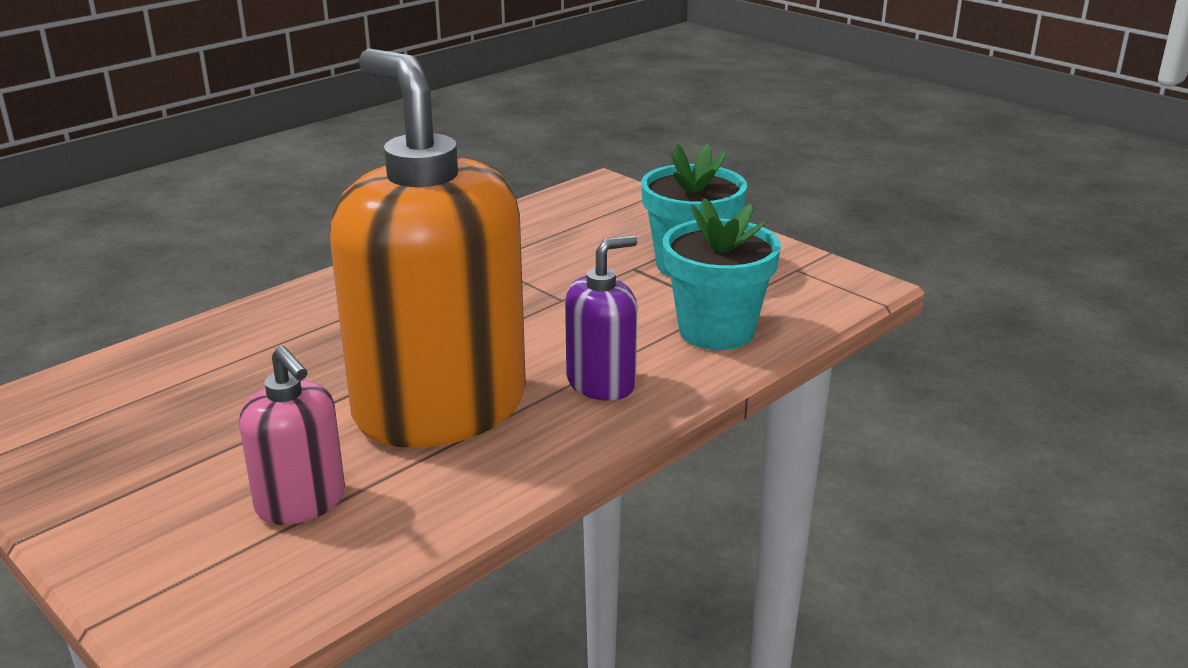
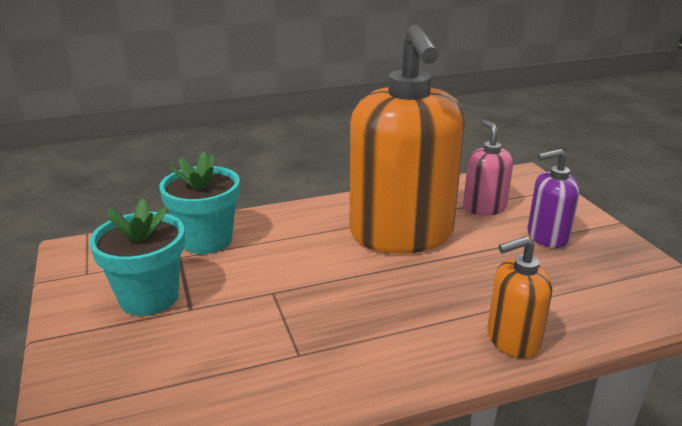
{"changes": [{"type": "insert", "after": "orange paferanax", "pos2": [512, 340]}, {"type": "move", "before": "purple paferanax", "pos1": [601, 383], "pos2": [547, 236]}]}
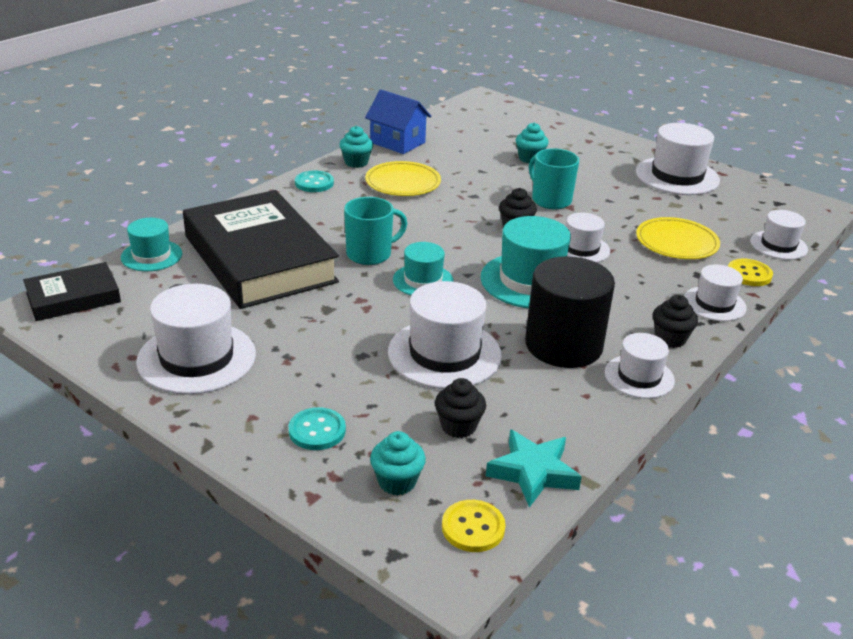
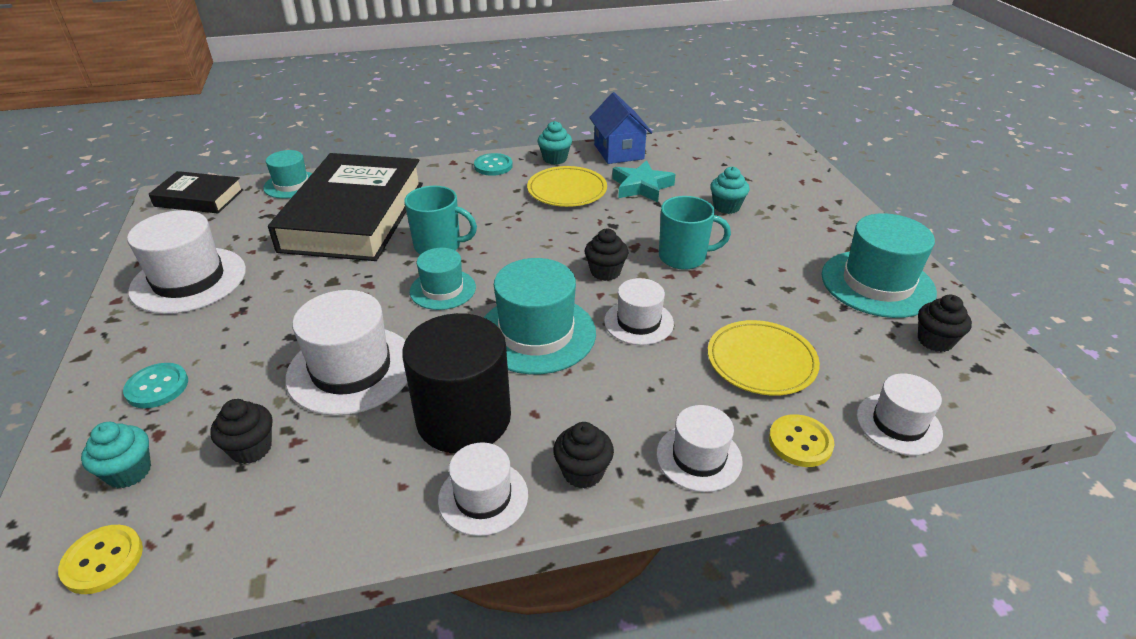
{"changes": [{"type": "insert", "after": "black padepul", "pos2": [935, 341]}, {"type": "move", "before": "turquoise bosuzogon", "pos1": [533, 472], "pos2": [641, 187]}, {"type": "recolor", "before": "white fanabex", "after": "turquoise fanabex", "pos1": [677, 176], "pos2": [877, 283]}, {"type": "rotate", "before": "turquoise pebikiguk", "pos1": [550, 200], "pos2": [684, 257], "turn": 90}]}
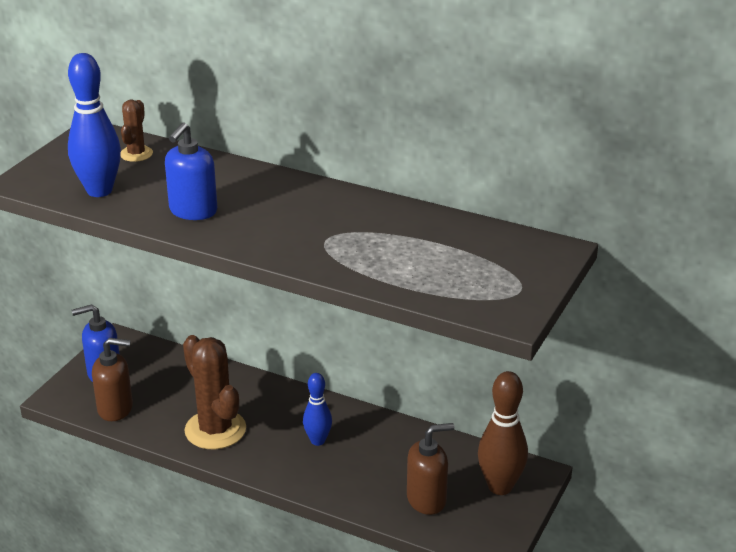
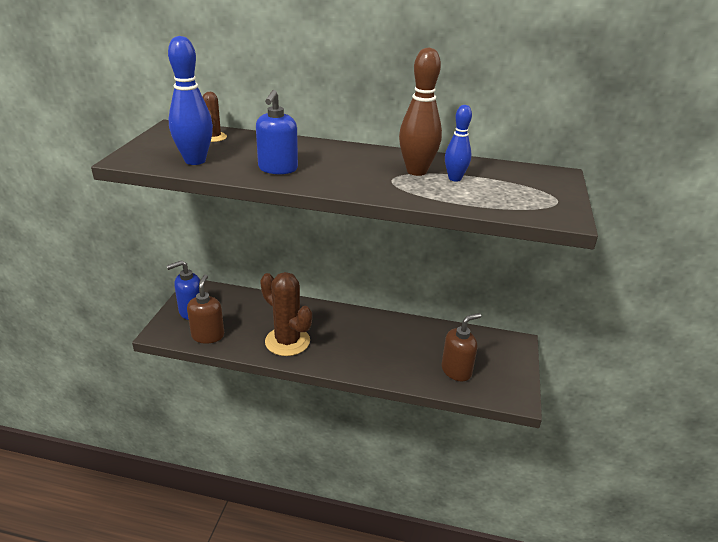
{"changes": [{"type": "move", "before": "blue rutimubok", "pos1": [318, 441], "pos2": [454, 178]}, {"type": "move", "before": "brown rutimubok", "pos1": [500, 486], "pos2": [416, 171]}, {"type": "rotate", "before": "brown paferanax", "pos1": [115, 409], "pos2": [208, 335], "turn": -75}]}
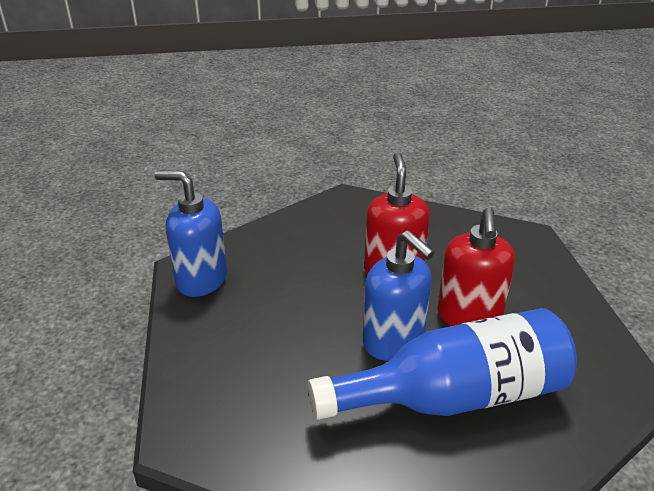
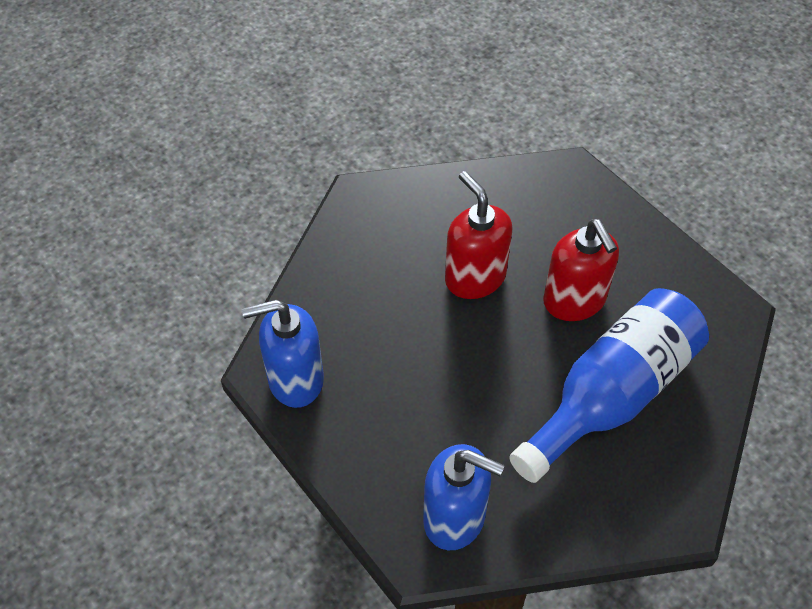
{"changes": [{"type": "move", "before": "blue paferanax", "pos1": [394, 341], "pos2": [455, 518]}]}
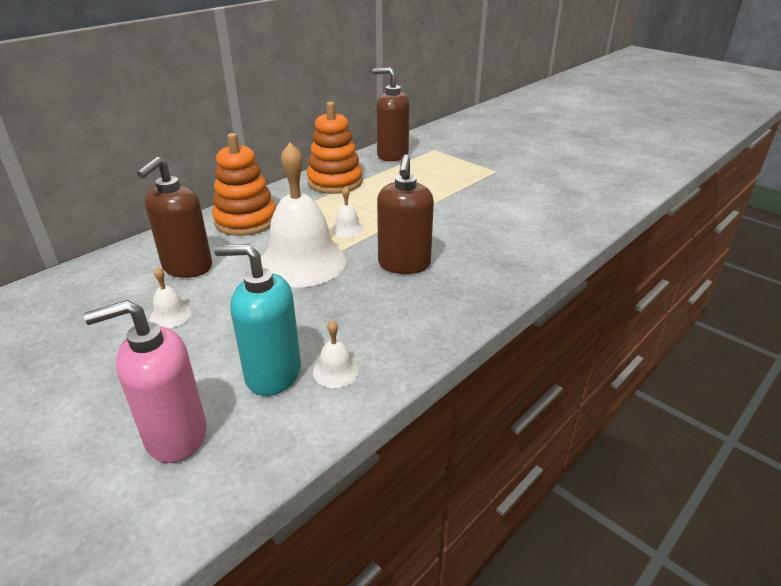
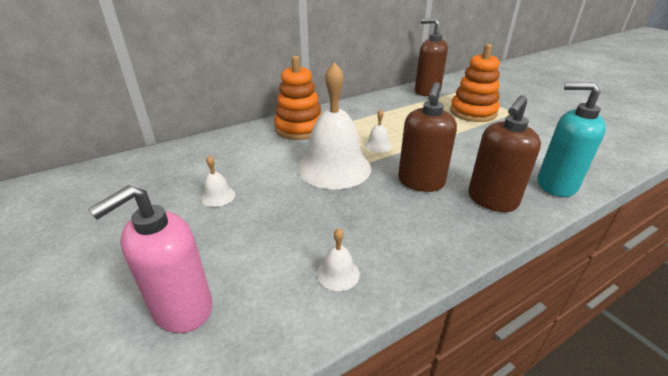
{"changes": [{"type": "move", "before": "brown paferanax", "pos1": [187, 267], "pos2": [492, 200]}, {"type": "move", "before": "turquoise paferanax", "pos1": [272, 374], "pos2": [555, 185]}, {"type": "move", "before": "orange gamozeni", "pos1": [335, 182], "pos2": [473, 112]}, {"type": "rotate", "before": "pink paferanax", "pos1": [175, 436], "pos2": [182, 308], "turn": -45}]}
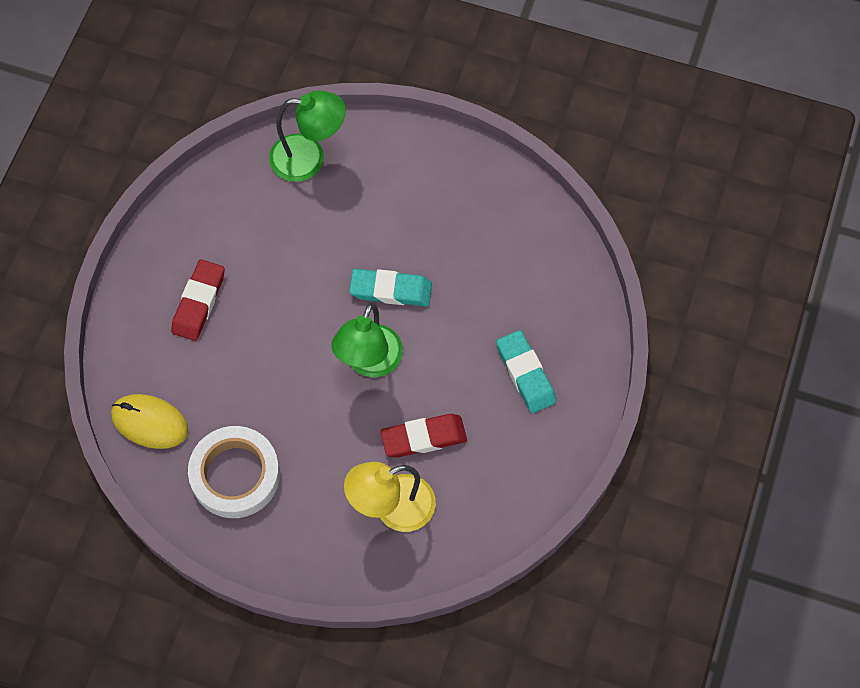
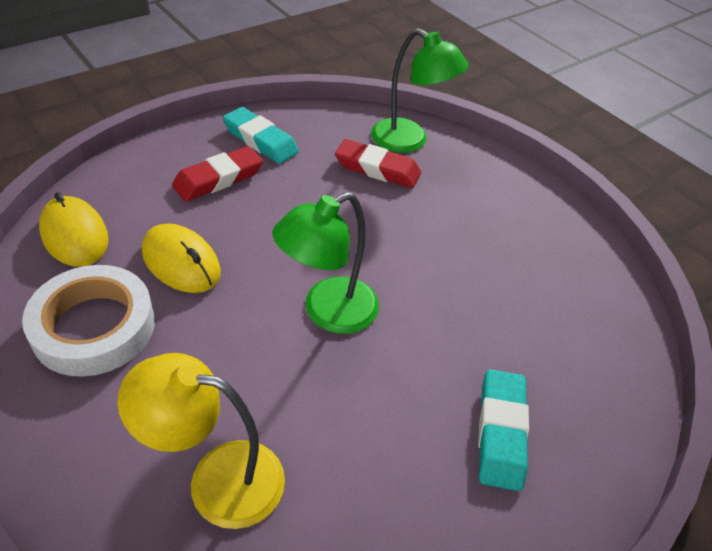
{"changes": [{"type": "insert", "after": "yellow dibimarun", "pos2": [181, 262]}, {"type": "move", "before": "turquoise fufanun", "pos1": [391, 290], "pos2": [260, 140]}, {"type": "move", "before": "red fufanun", "pos1": [423, 437], "pos2": [377, 169]}]}
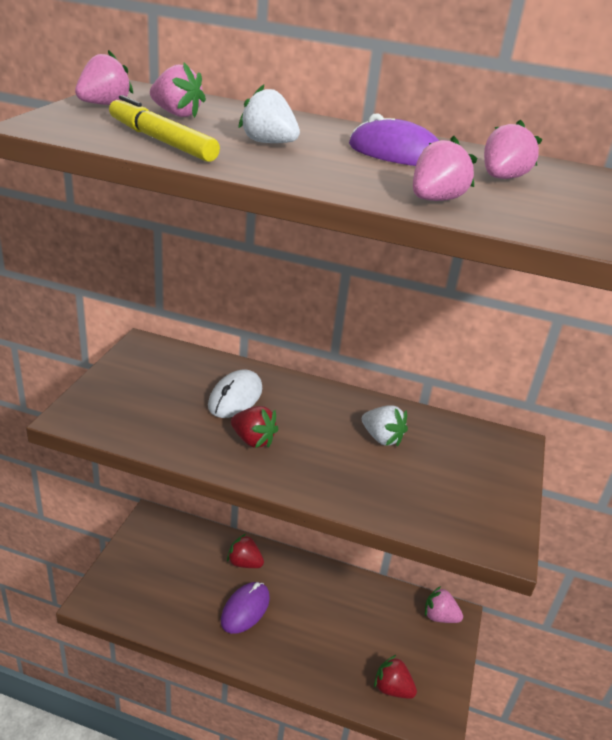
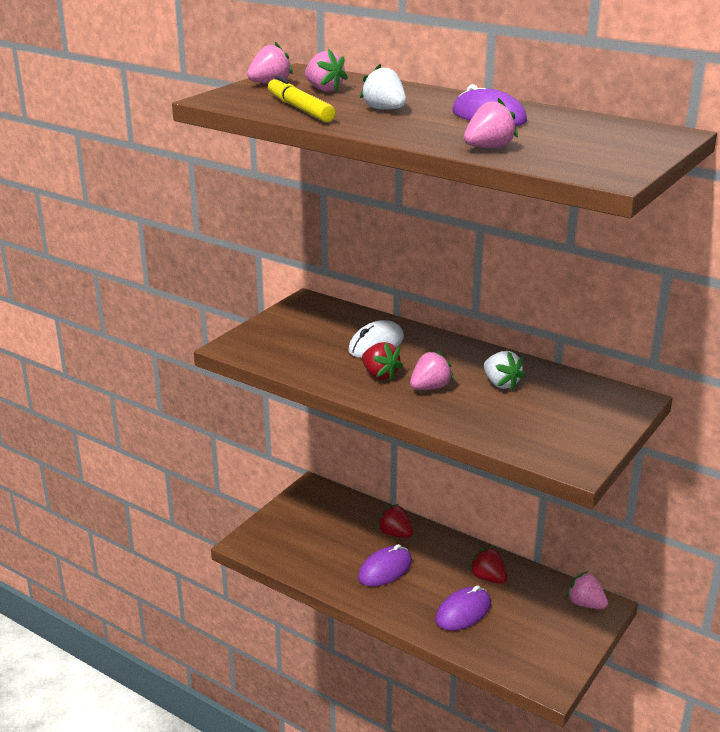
{"changes": [{"type": "insert", "after": "purple dibimarun", "pos2": [463, 612]}, {"type": "move", "before": "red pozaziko", "pos1": [392, 688], "pos2": [488, 578]}, {"type": "move", "before": "pink pozaziko", "pos1": [502, 178], "pos2": [430, 387]}]}
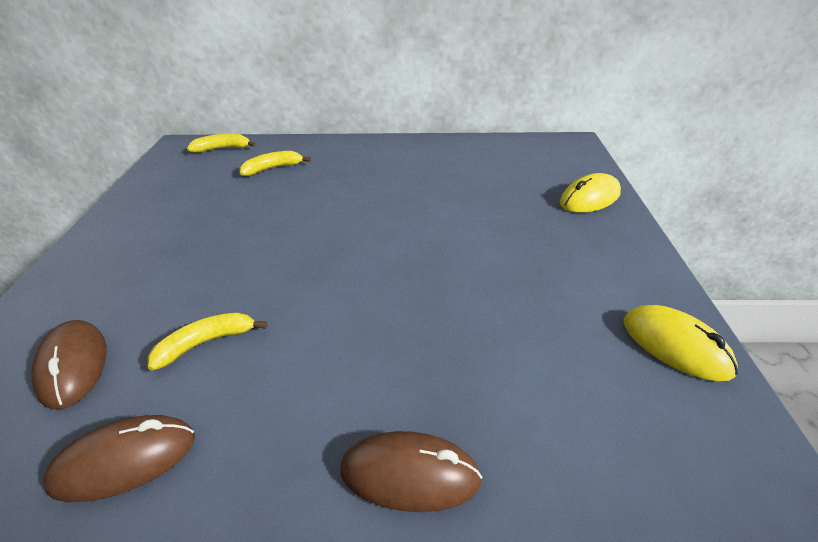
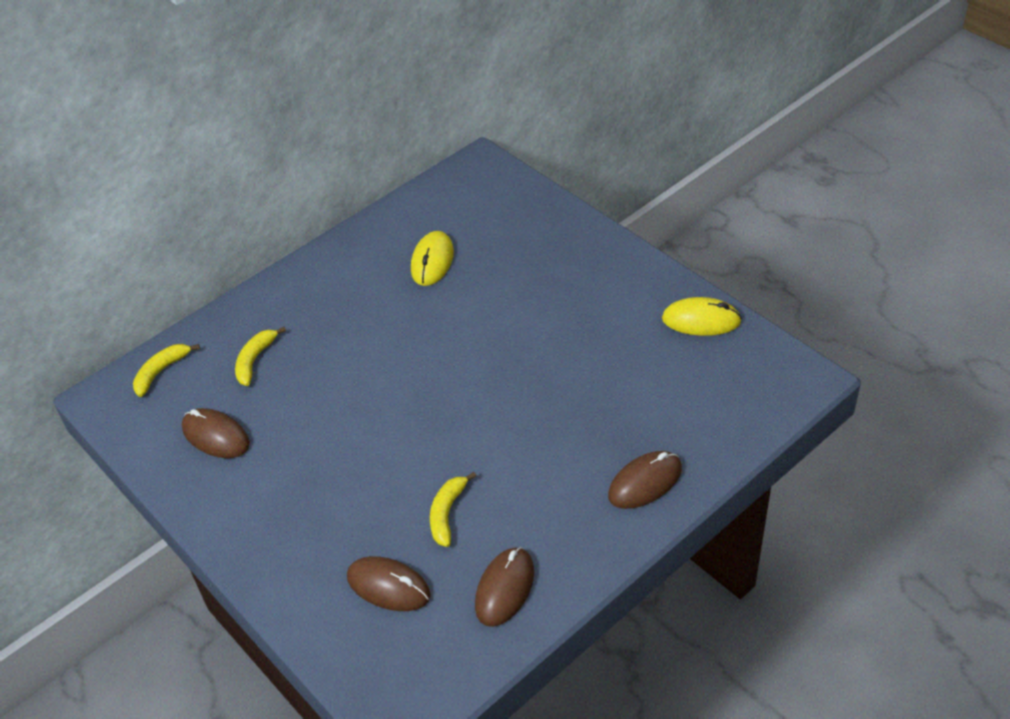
{"changes": [{"type": "insert", "after": "brown dibimarun", "pos2": [216, 436]}, {"type": "move", "before": "yellow dibimarun", "pos1": [589, 198], "pos2": [432, 261]}]}
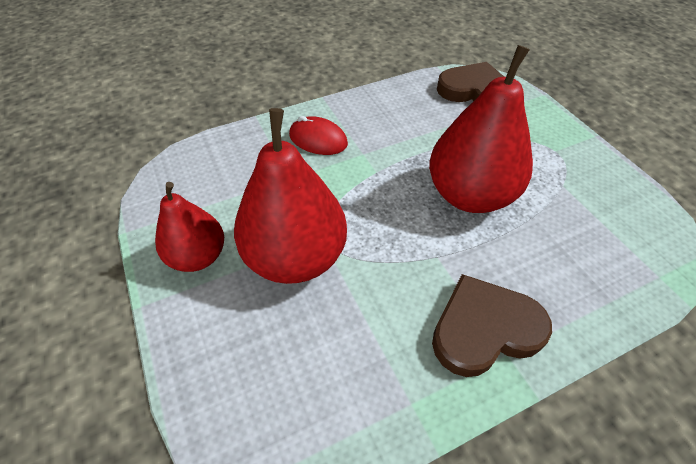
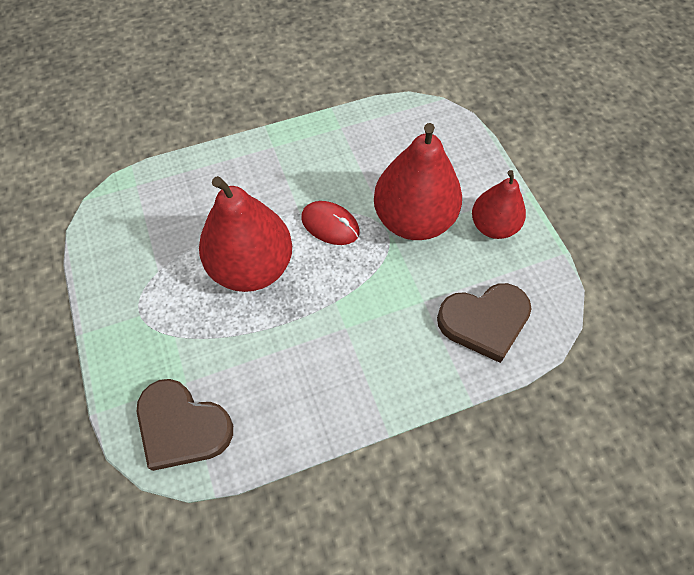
{"changes": [{"type": "move", "before": "red dibimarun", "pos1": [318, 139], "pos2": [330, 225]}, {"type": "move", "before": "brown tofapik", "pos1": [484, 329], "pos2": [484, 322]}]}
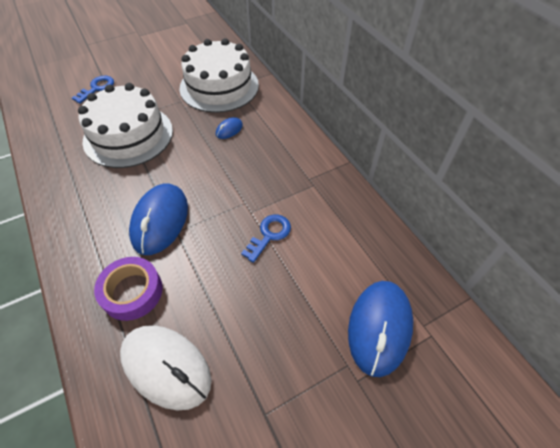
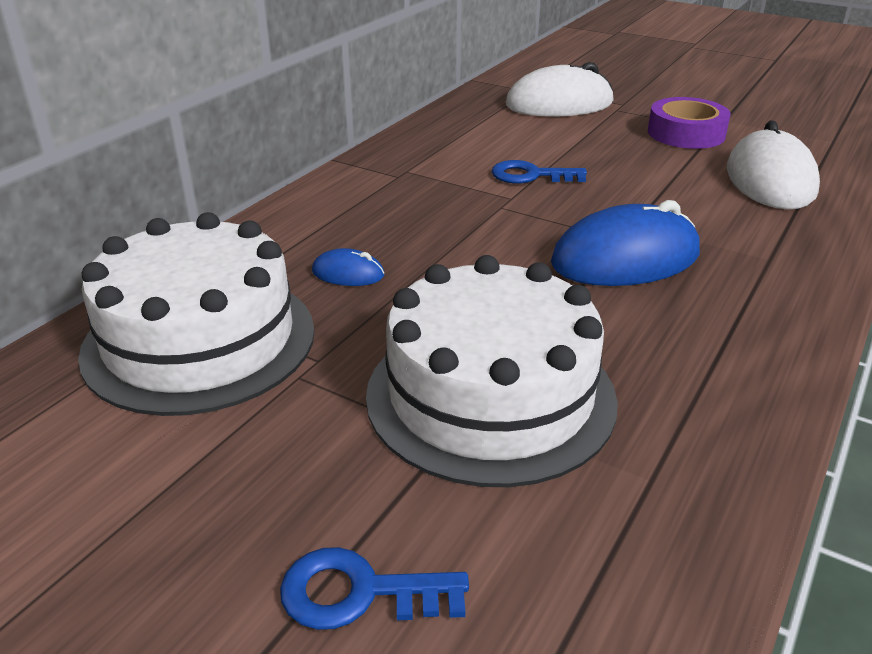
{"changes": [{"type": "move", "before": "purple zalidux", "pos1": [132, 292], "pos2": [686, 133]}, {"type": "recolor", "before": "blue dibimarun", "after": "white dibimarun", "pos1": [379, 328], "pos2": [559, 104]}]}
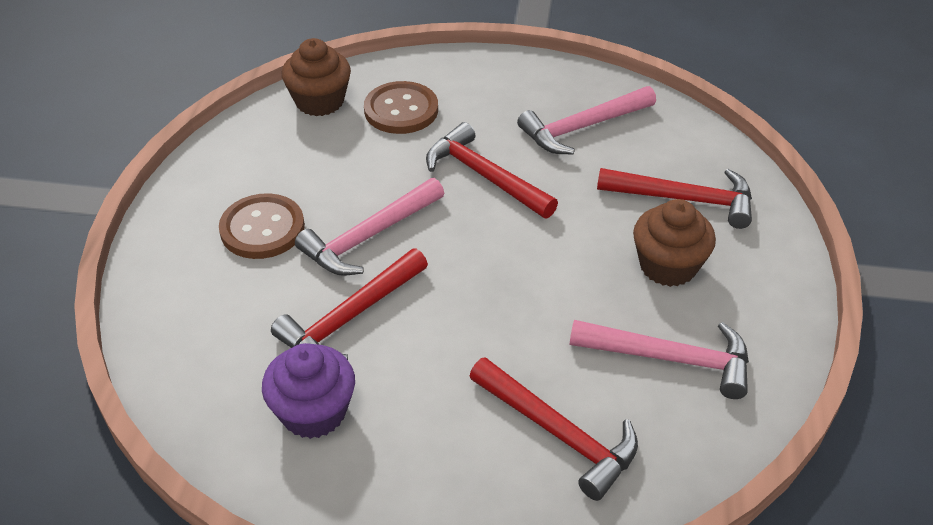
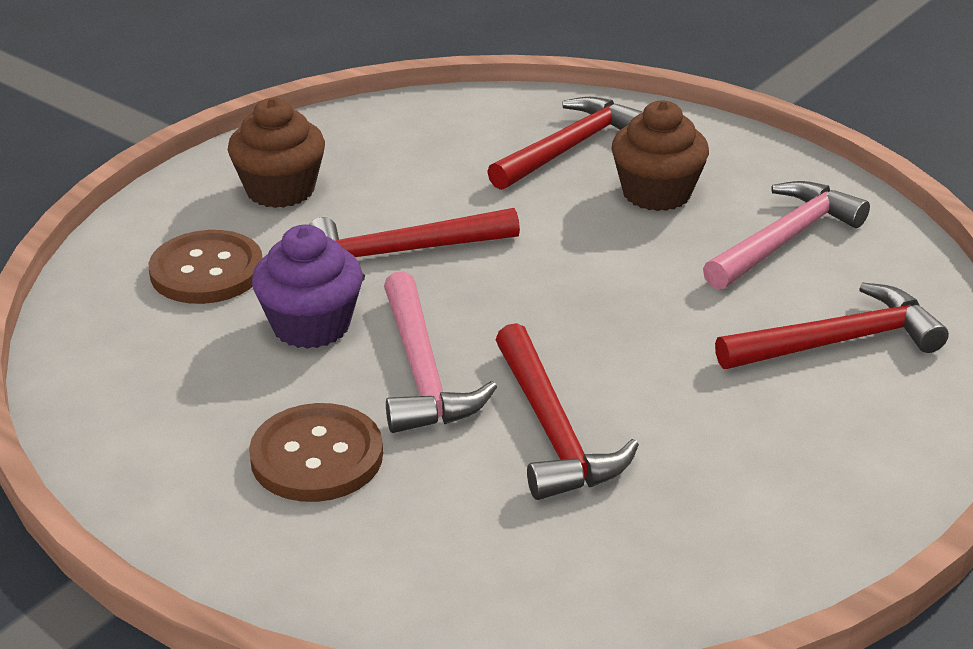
{"changes": [{"type": "delete", "before": "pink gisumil", "pos1": [582, 127]}, {"type": "move", "before": "purple padepul", "pos1": [313, 412], "pos2": [311, 325]}, {"type": "move", "before": "brown padepul", "pos1": [320, 101], "pos2": [280, 190]}]}
